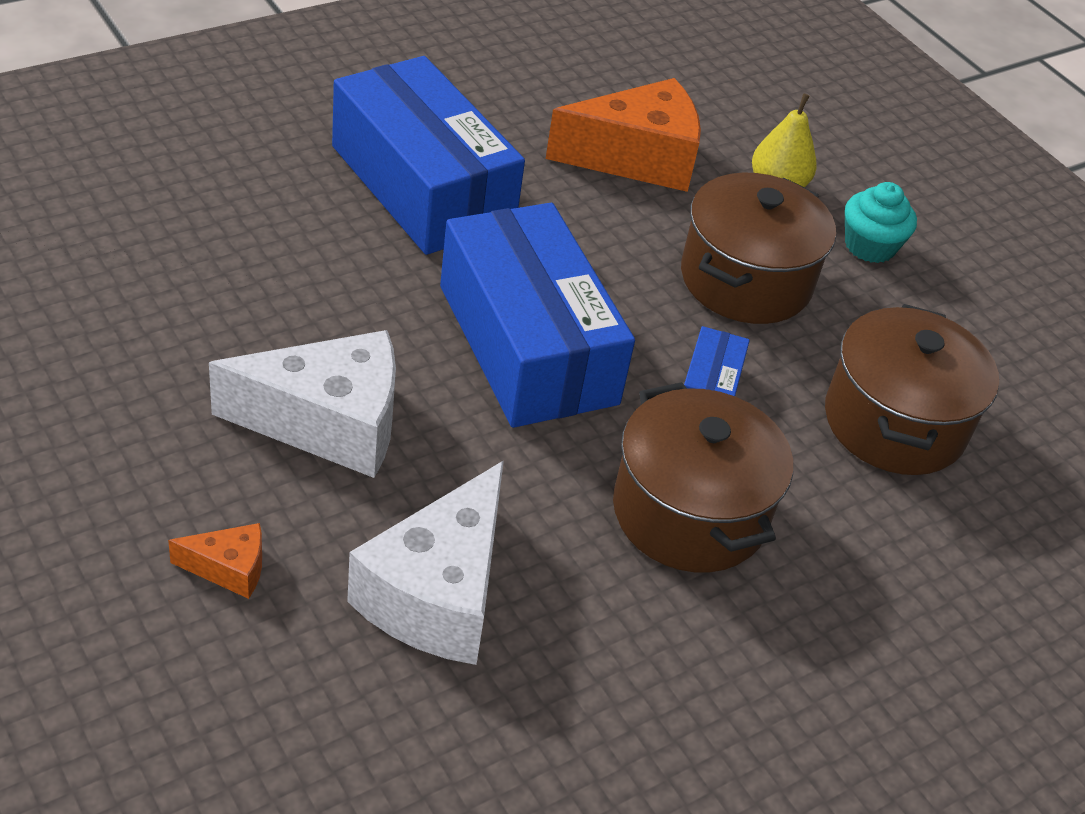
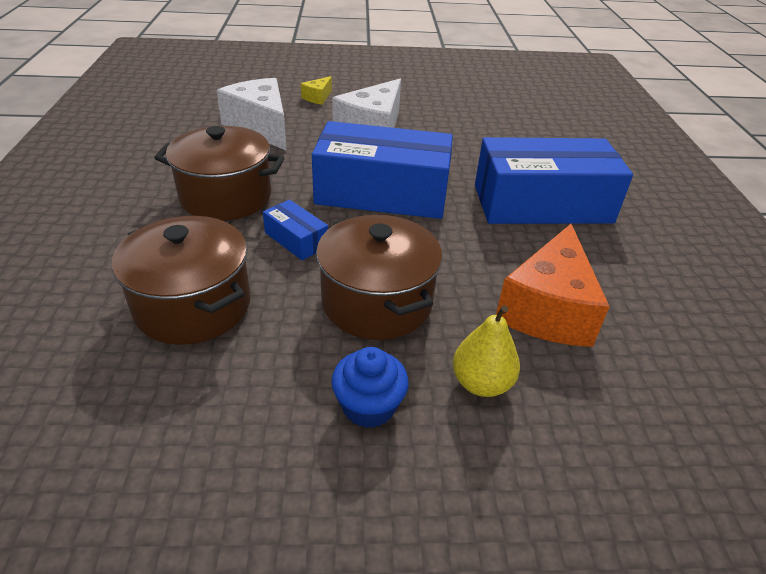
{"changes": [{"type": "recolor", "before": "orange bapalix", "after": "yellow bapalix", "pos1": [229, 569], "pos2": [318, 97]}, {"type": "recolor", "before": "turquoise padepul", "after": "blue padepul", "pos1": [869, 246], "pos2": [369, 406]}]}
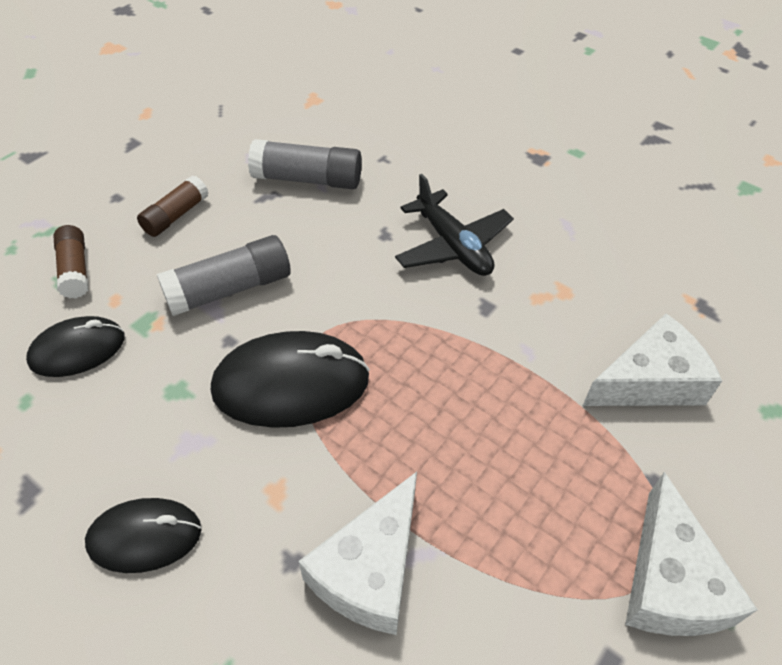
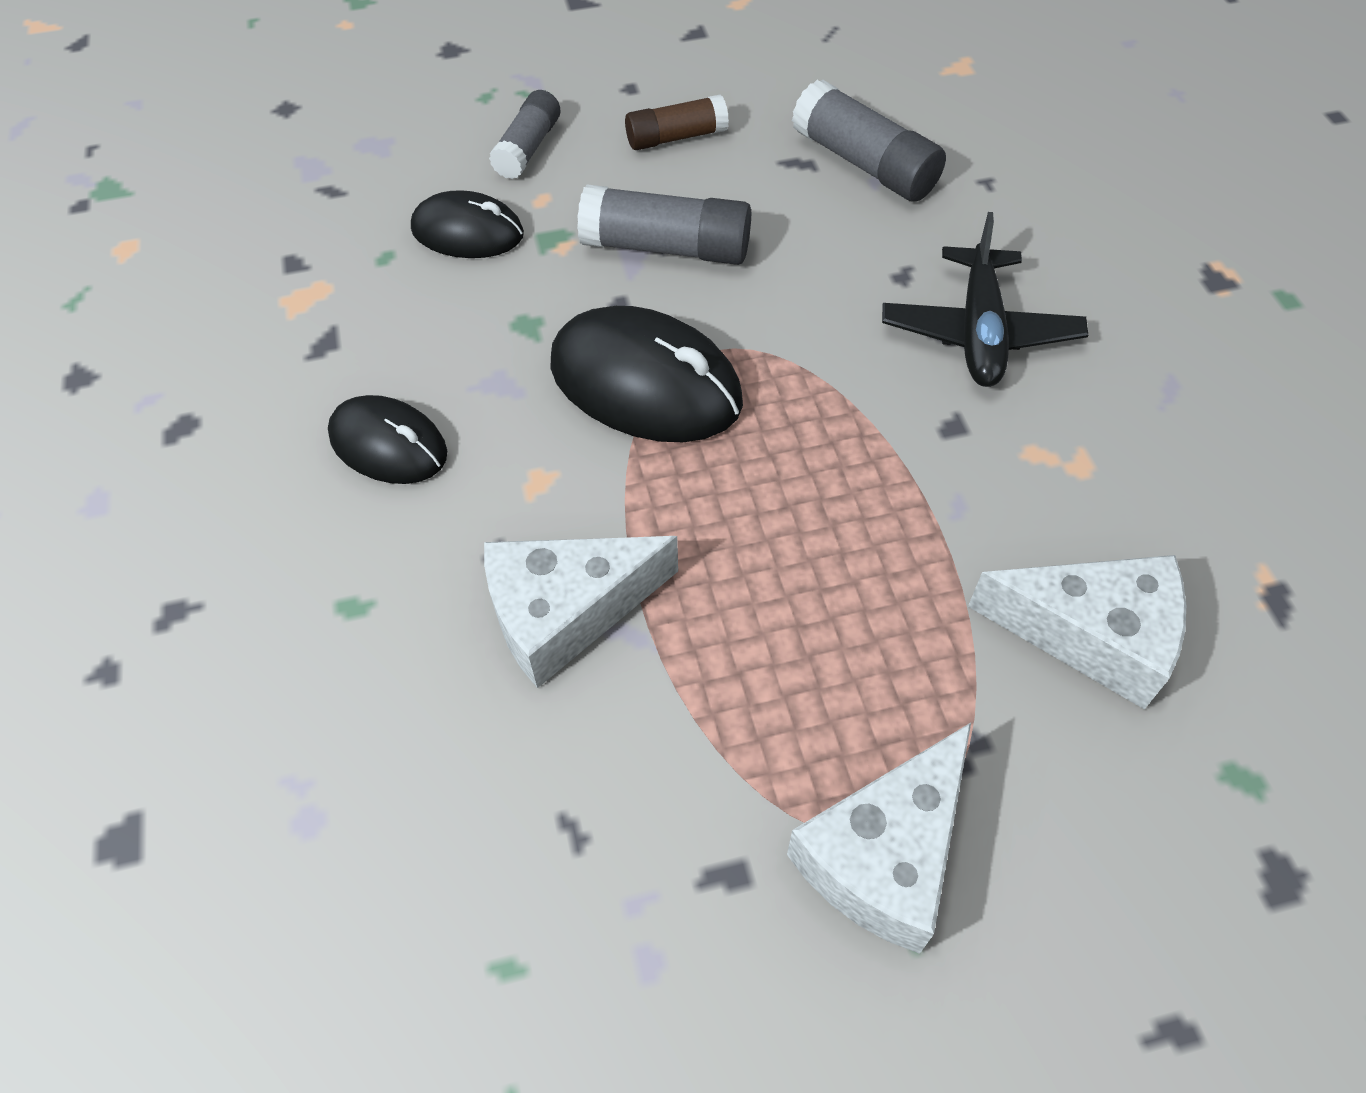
{"changes": [{"type": "recolor", "before": "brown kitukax", "after": "grey kitukax", "pos1": [75, 270], "pos2": [528, 148]}]}
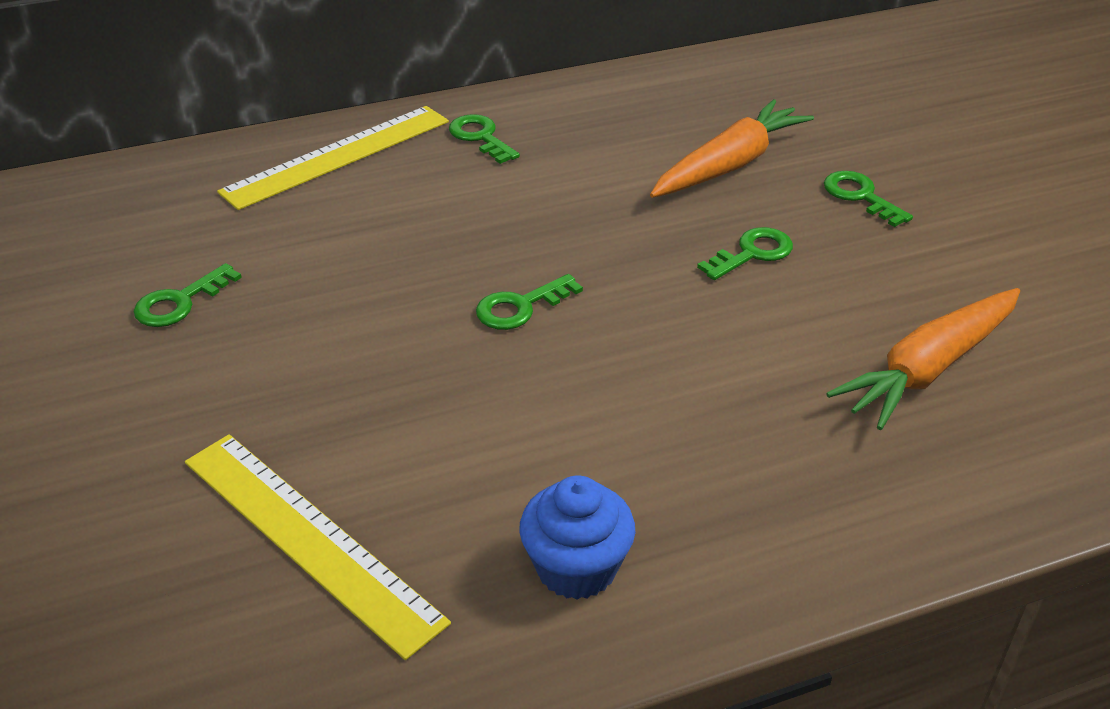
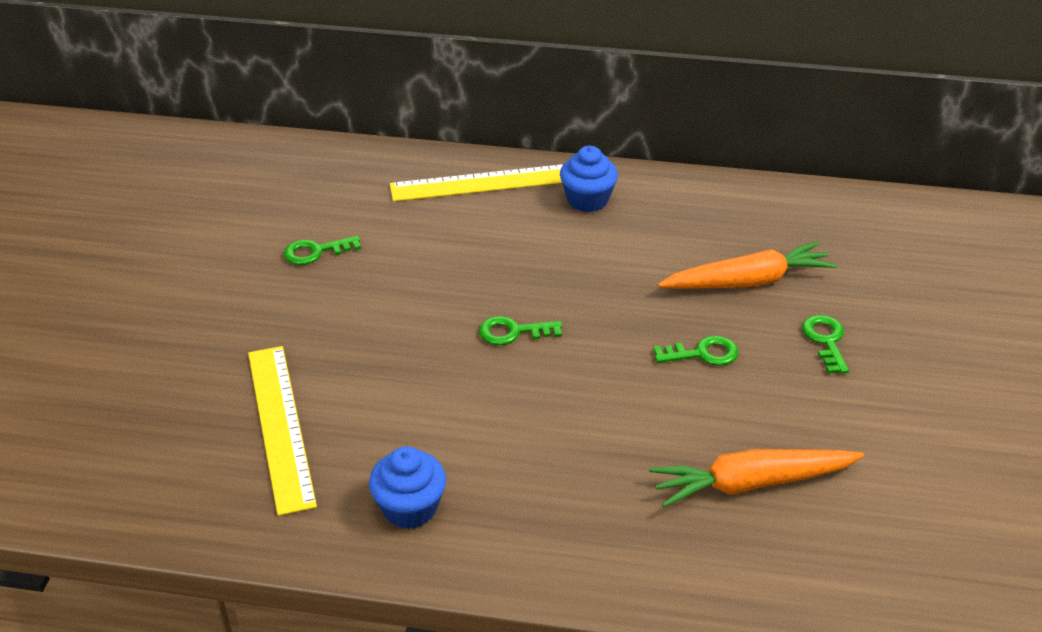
{"changes": [{"type": "replace", "before": "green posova", "after": "blue padepul", "pos1": [480, 137], "pos2": [587, 200]}]}
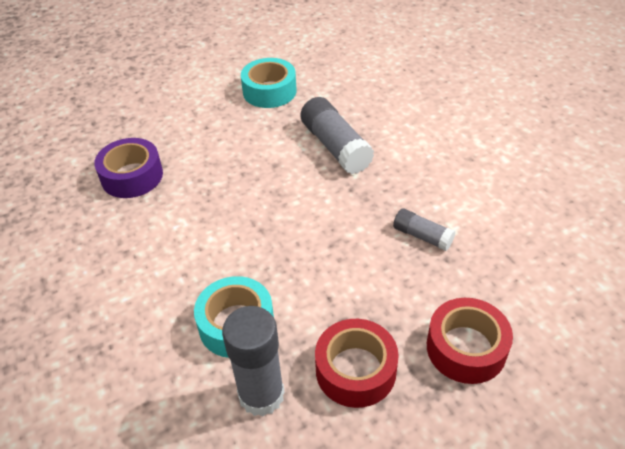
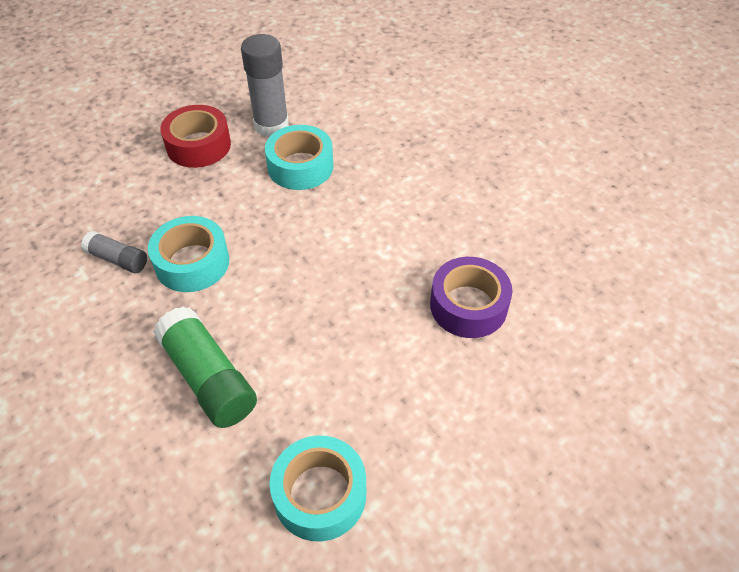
{"changes": [{"type": "delete", "before": "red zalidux", "pos1": [466, 348]}, {"type": "insert", "after": "turquoise zalidux", "pos2": [192, 262]}, {"type": "recolor", "before": "grey kitukax", "after": "green kitukax", "pos1": [335, 147], "pos2": [208, 378]}]}
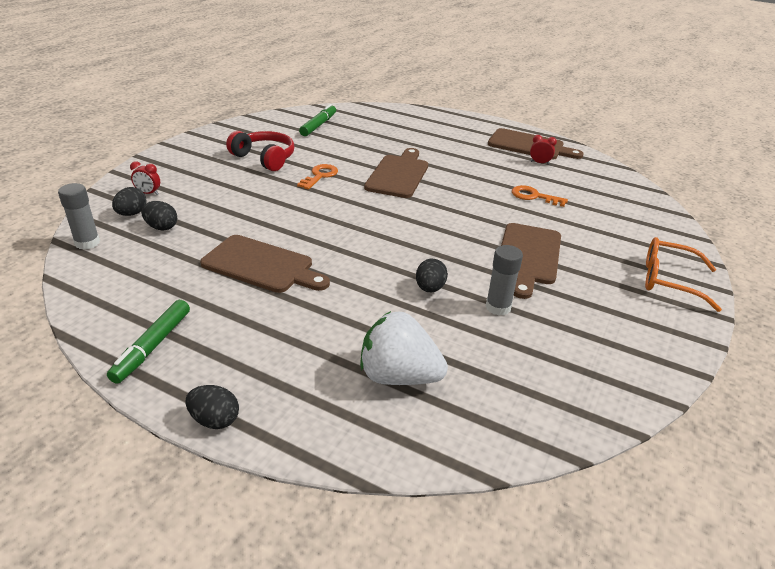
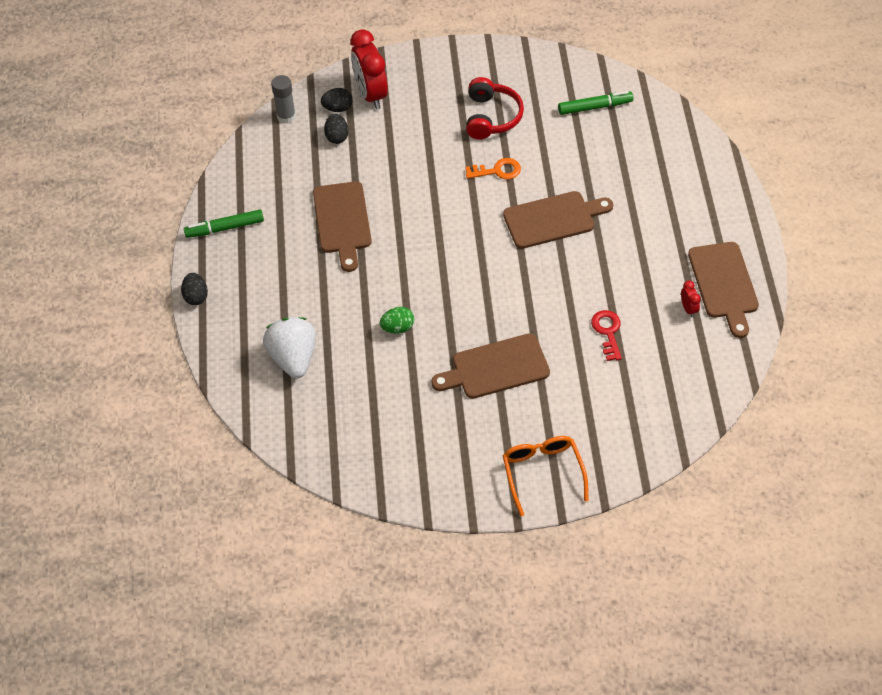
{"changes": [{"type": "delete", "before": "grey kitukax", "pos1": [498, 307]}, {"type": "recolor", "before": "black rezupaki", "after": "green rezupaki", "pos1": [430, 288], "pos2": [397, 328]}, {"type": "recolor", "before": "orange posova", "after": "red posova", "pos1": [534, 196], "pos2": [607, 332]}, {"type": "resize", "before": "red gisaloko", "pos1": [148, 193], "pos2": [370, 94], "scale": 2.28}]}
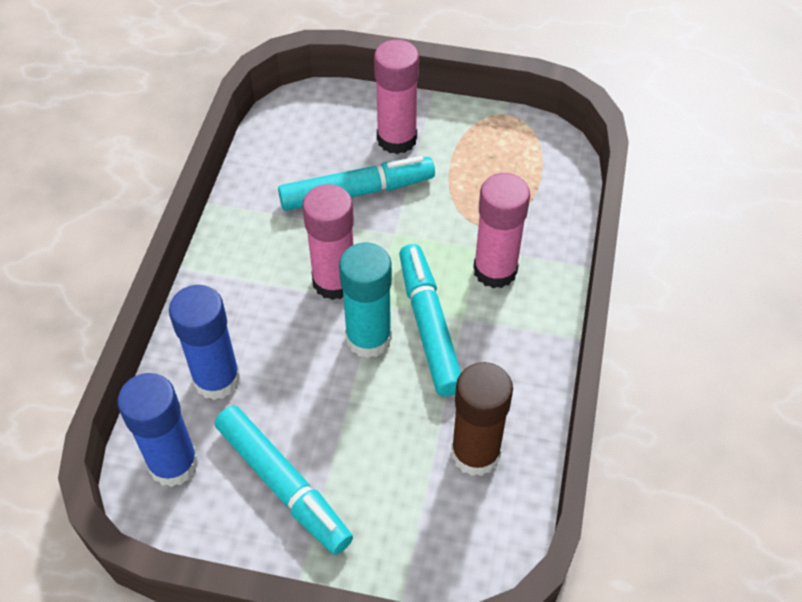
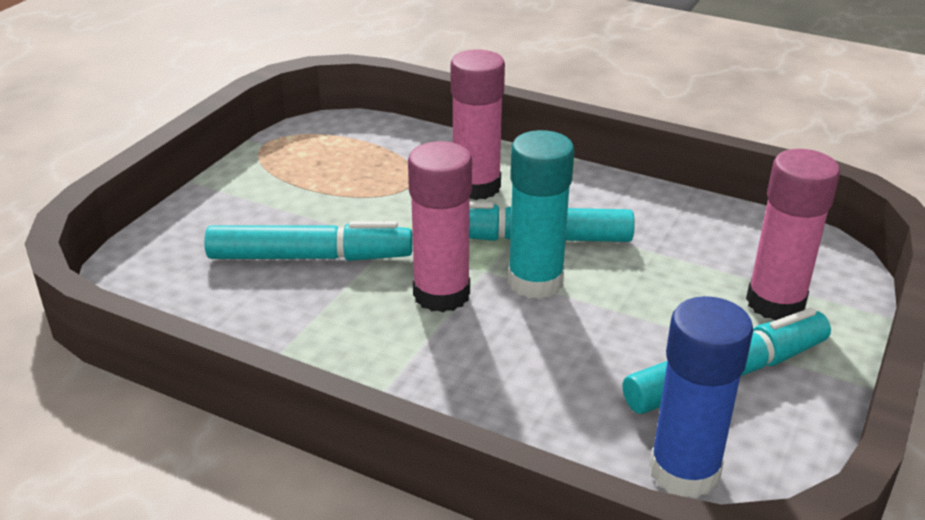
{"changes": [{"type": "delete", "before": "blue kitukax", "pos1": [217, 379]}, {"type": "delete", "before": "brown kitukax", "pos1": [475, 453]}, {"type": "move", "before": "pink kitukax", "pos1": [397, 139], "pos2": [775, 303]}, {"type": "rotate", "before": "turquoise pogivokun", "pos1": [357, 192], "pos2": [310, 257], "turn": 90}]}
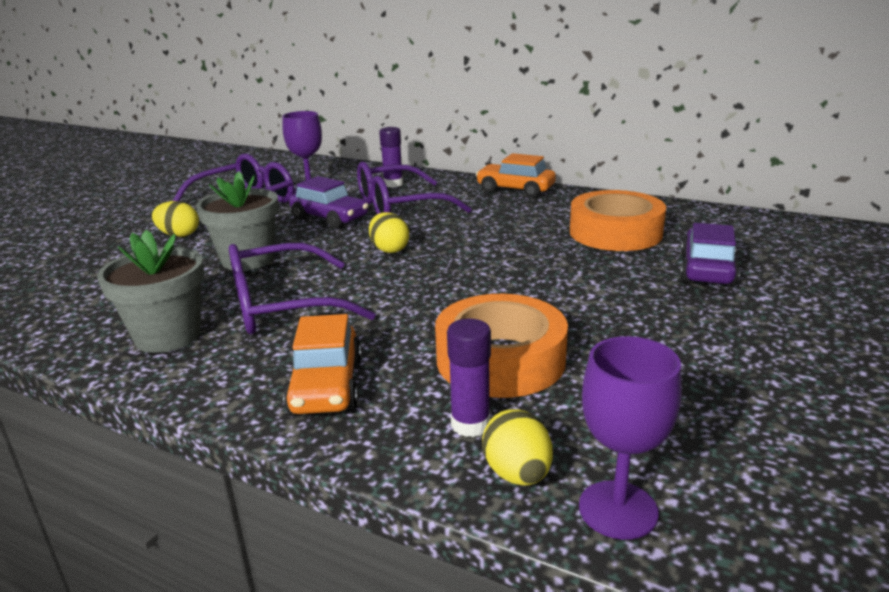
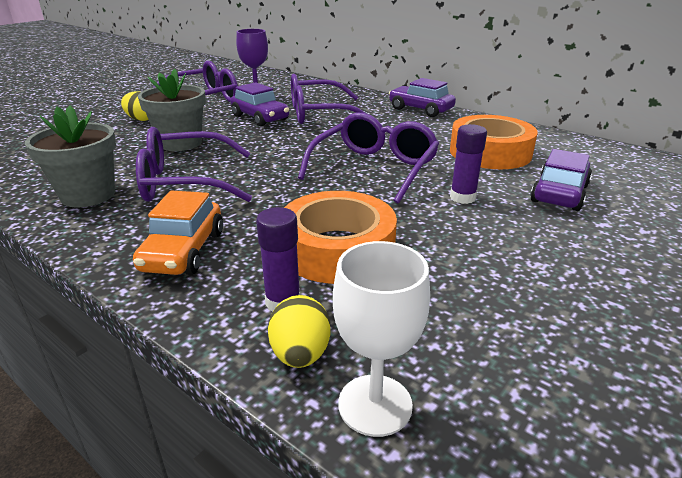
{"changes": [{"type": "delete", "before": "yellow rezupaki", "pos1": [389, 249]}, {"type": "insert", "after": "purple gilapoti", "pos2": [374, 168]}, {"type": "move", "before": "purple kitukax", "pos1": [393, 184], "pos2": [462, 197]}, {"type": "recolor", "before": "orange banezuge", "after": "purple banezuge", "pos1": [515, 190], "pos2": [420, 109]}, {"type": "recolor", "before": "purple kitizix", "after": "white kitizix", "pos1": [618, 509], "pos2": [375, 404]}]}
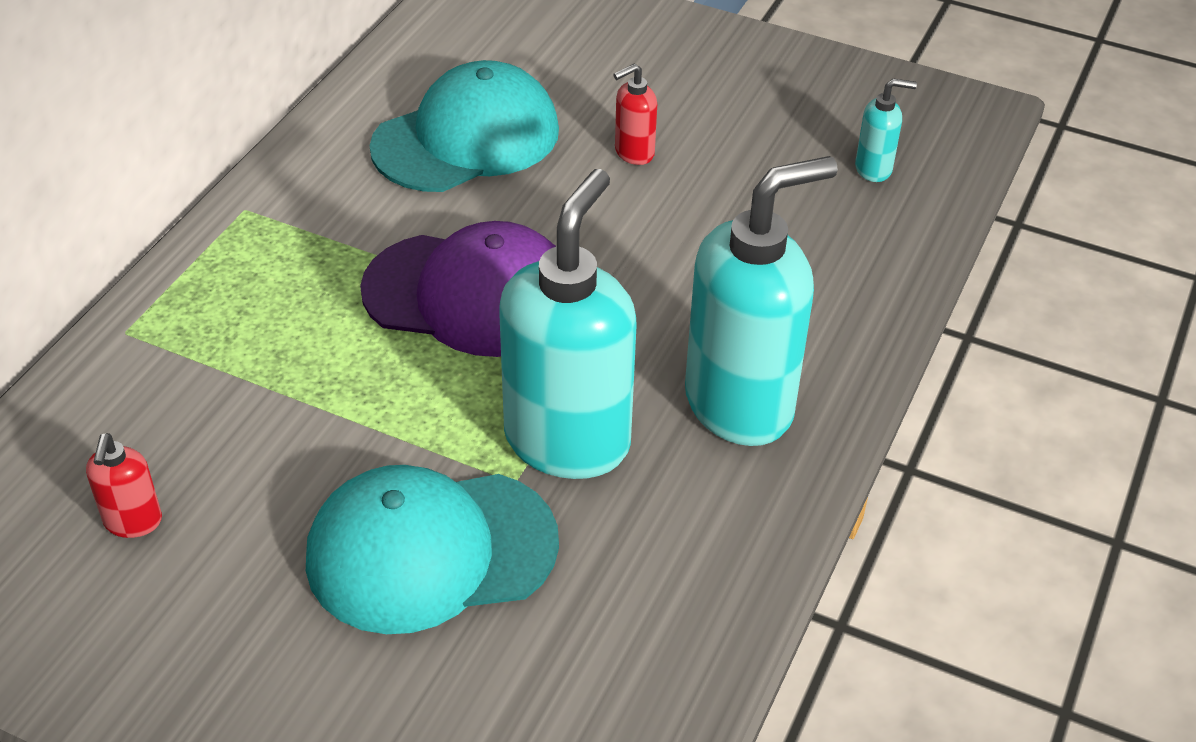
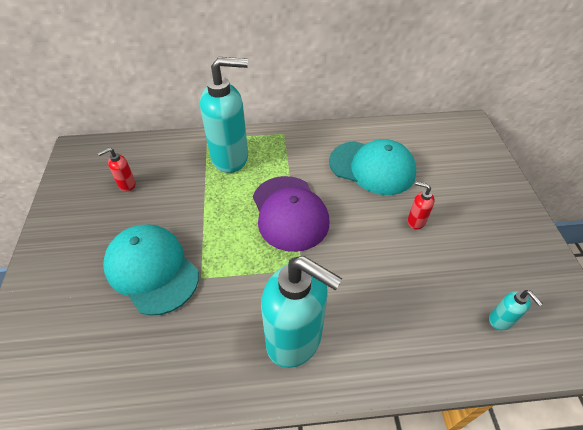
{"changes": [{"type": "move", "before": "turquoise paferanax", "pos1": [568, 440], "pos2": [230, 158]}]}
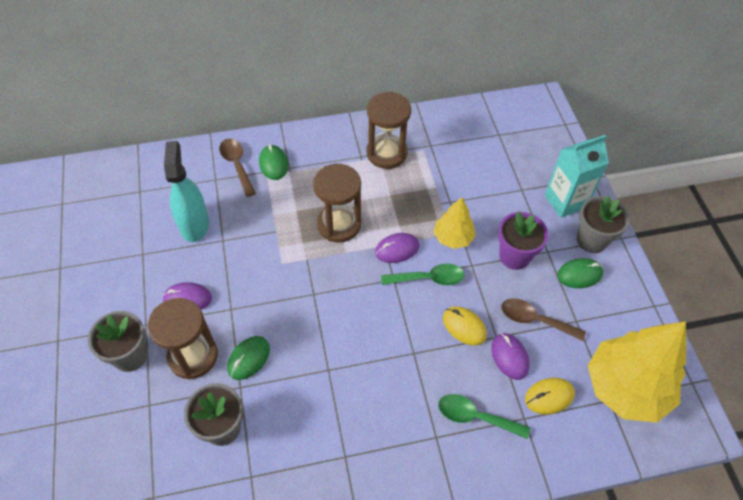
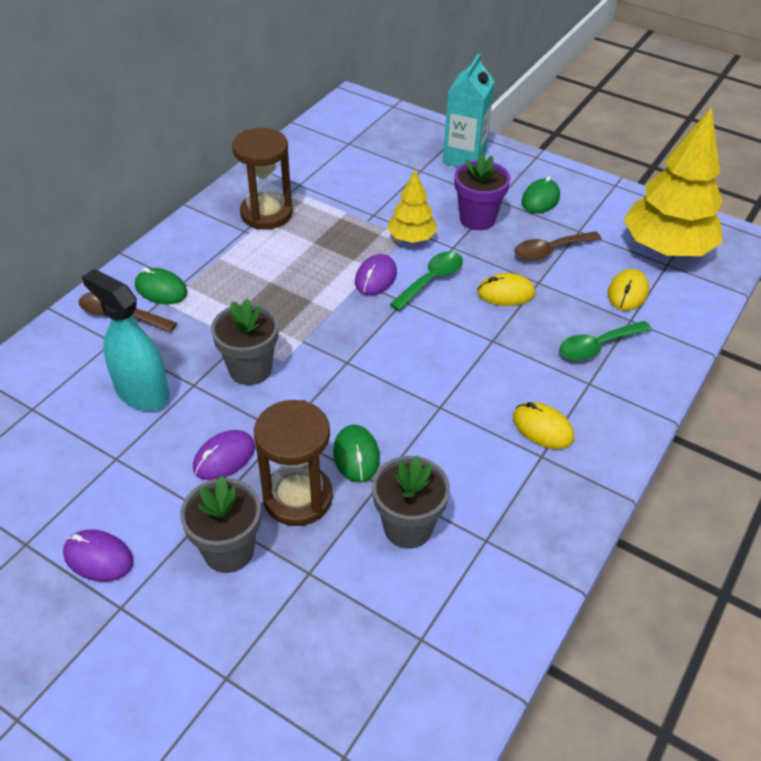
{"changes": [{"type": "delete", "before": "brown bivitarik", "pos1": [339, 224]}, {"type": "insert", "after": "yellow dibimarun", "pos2": [542, 428]}, {"type": "move", "before": "purple dibimarun", "pos1": [509, 357], "pos2": [98, 558]}, {"type": "move", "before": "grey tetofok", "pos1": [591, 240], "pos2": [250, 369]}]}
